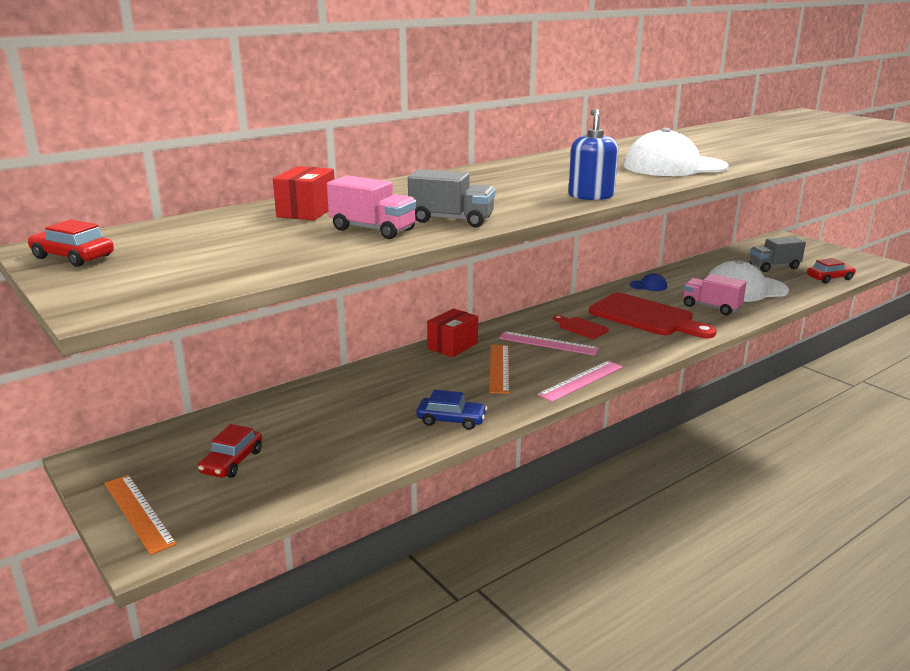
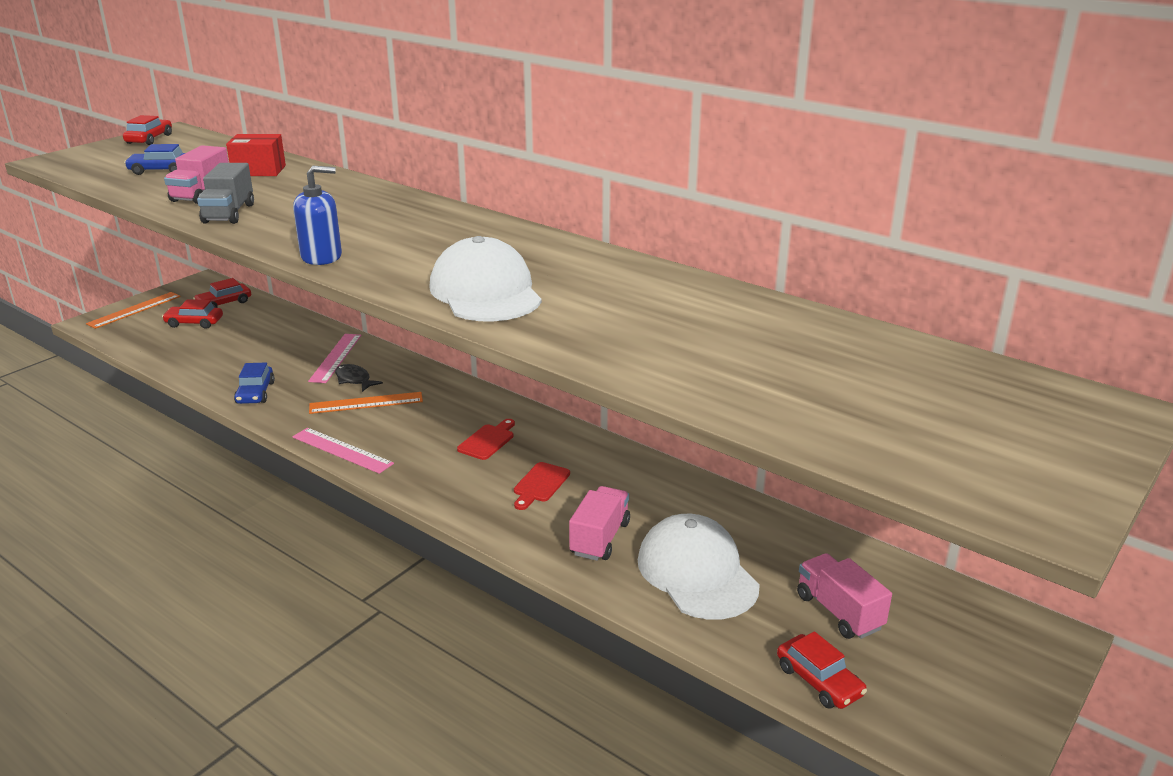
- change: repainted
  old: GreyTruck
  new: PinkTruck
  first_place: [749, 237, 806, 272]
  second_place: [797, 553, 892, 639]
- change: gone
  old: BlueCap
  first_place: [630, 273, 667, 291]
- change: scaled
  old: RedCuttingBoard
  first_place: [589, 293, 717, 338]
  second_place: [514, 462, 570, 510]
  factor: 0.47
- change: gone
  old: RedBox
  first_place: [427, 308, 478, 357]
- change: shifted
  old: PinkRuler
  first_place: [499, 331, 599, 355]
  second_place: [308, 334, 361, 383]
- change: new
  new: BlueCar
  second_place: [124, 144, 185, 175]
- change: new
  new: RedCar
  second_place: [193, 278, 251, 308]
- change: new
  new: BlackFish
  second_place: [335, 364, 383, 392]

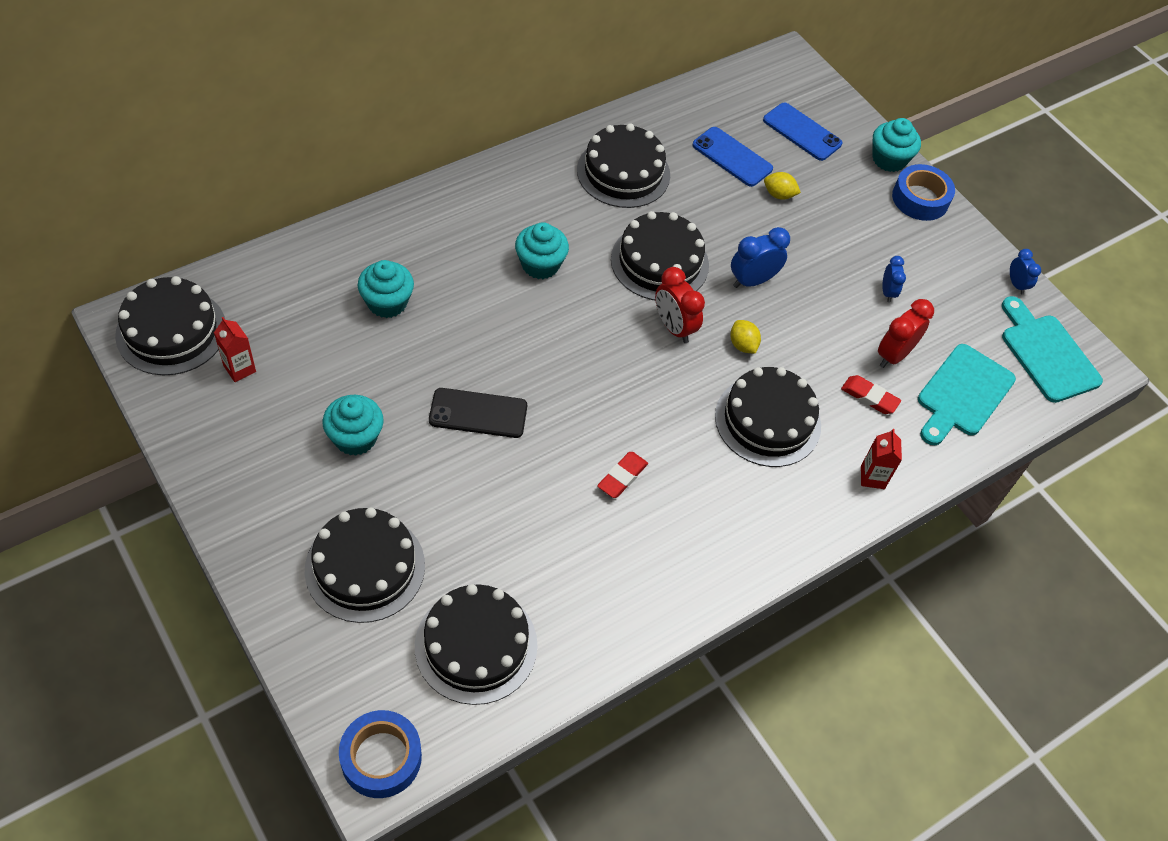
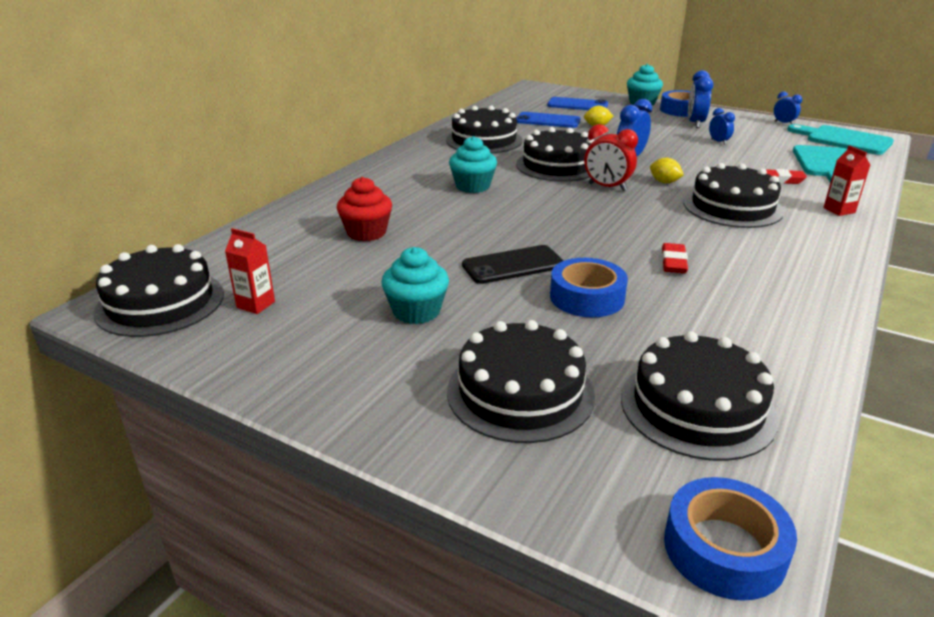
- change: repainted
  old: TurquoiseCupcake
  new: RedCupcake
  first_place: [358, 260, 414, 318]
  second_place: [337, 177, 392, 241]
- change: gone
  old: RedClock
  first_place: [878, 299, 934, 368]
- change: new
  new: BlueClock
  second_place: [688, 70, 714, 128]
- change: new
  new: BlueTape
  second_place: [550, 258, 628, 318]

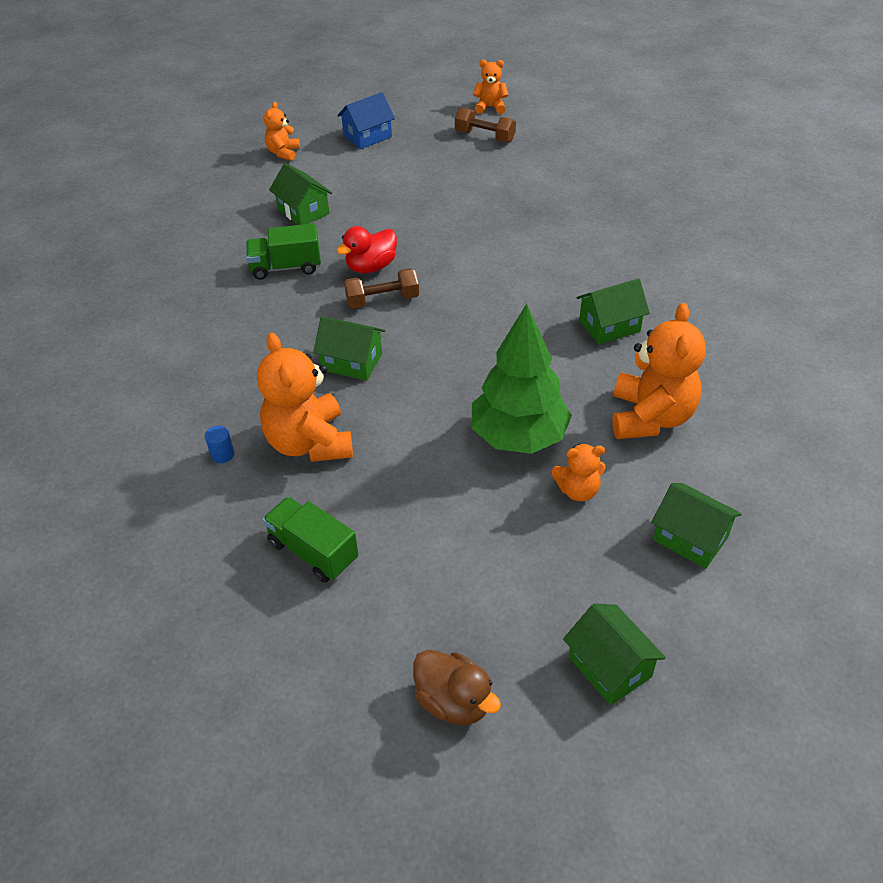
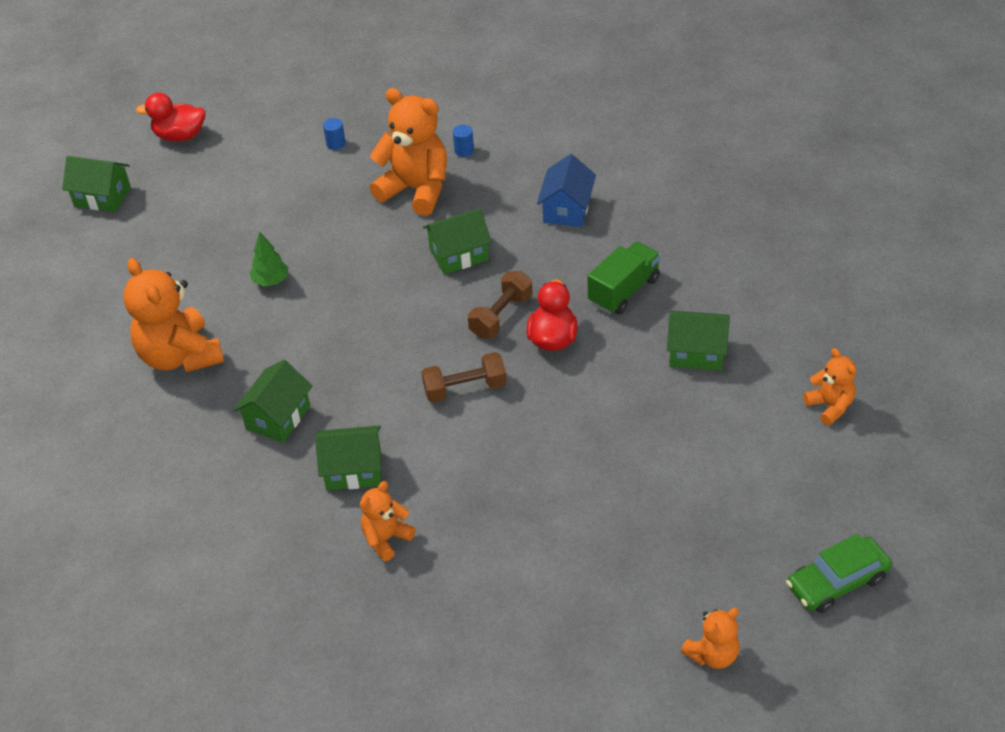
- change: shifted
  old: BlueHouse
  first_place: [337, 92, 395, 149]
  second_place: [537, 154, 596, 227]
- change: shifted
  old: BrownDumbbell
  first_place: [455, 107, 516, 143]
  second_place: [422, 352, 507, 403]
- change: scaled
  old: GreenTree
  first_place: [472, 304, 572, 454]
  second_place: [250, 232, 288, 286]
  factor: 0.43
- change: shifted
  old: OrangeTeddyBear
  first_place: [552, 444, 606, 501]
  second_place: [360, 481, 416, 561]
- change: shifted
  old: GreenHouse
  first_place: [651, 483, 742, 569]
  second_place: [315, 426, 382, 490]
- change: swapped
  old: GreenTruck
  new: BlueCylinder
  first_place: [263, 497, 359, 583]
  second_place: [323, 118, 346, 150]
- change: repainted
  old: BrownDuck
  new: RedDuck
  first_place: [413, 650, 501, 725]
  second_place: [136, 93, 205, 141]
- change: new
  new: GreenCar
  second_place: [786, 534, 892, 613]

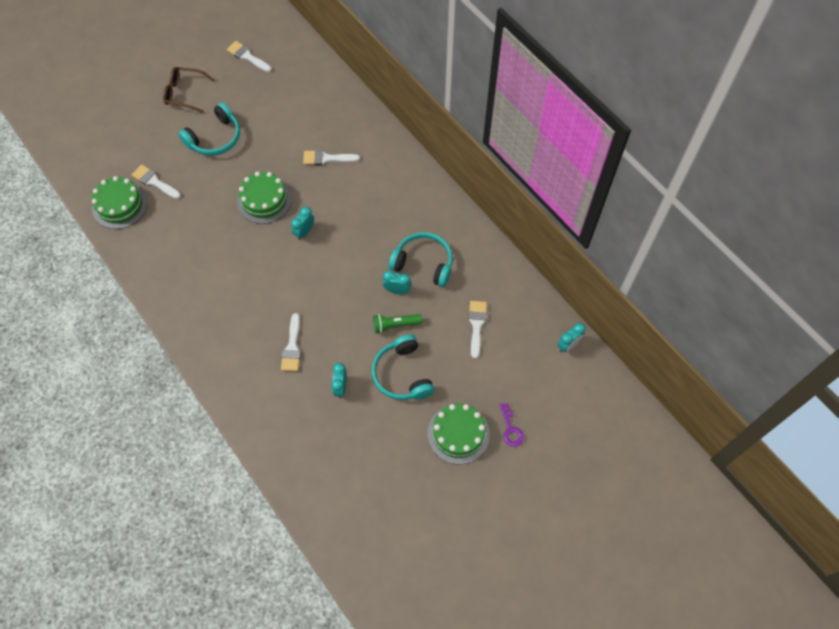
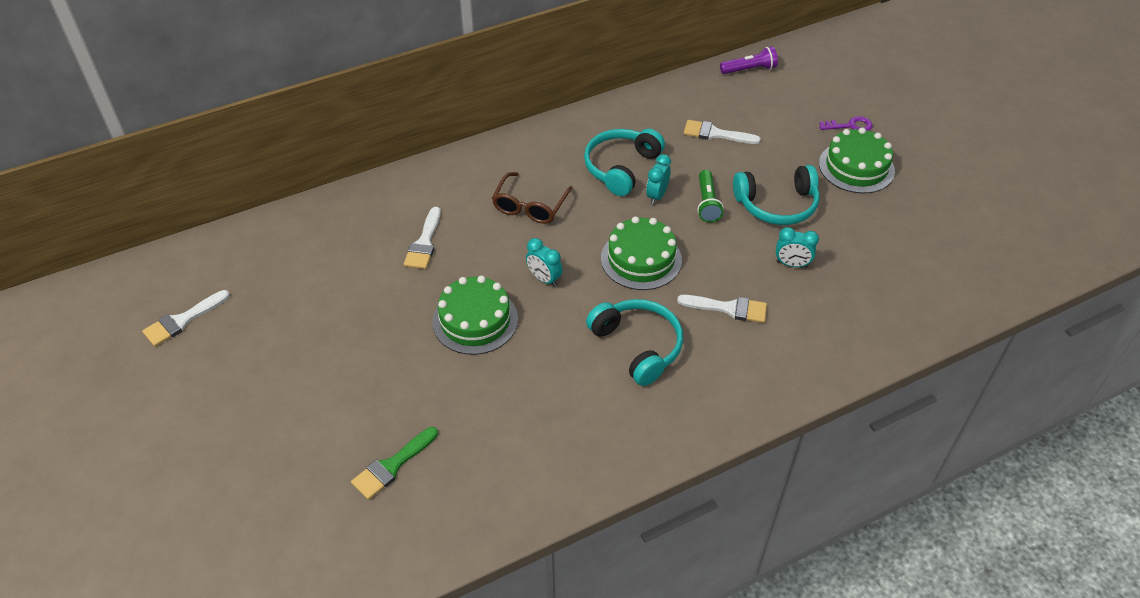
- change: shifted
  old: BrownGlasses
  first_place: [163, 67, 215, 113]
  second_place: [492, 172, 572, 224]
- change: shifted
  old: TurquoiseHeadphones
  first_place: [179, 103, 240, 156]
  second_place: [586, 299, 683, 386]
- change: repainted
  old: WhiteBrush
  new: GreenBrush
  first_place: [131, 164, 181, 199]
  second_place: [351, 427, 438, 500]
- change: shifted
  old: GreenCake
  first_place: [92, 176, 148, 229]
  second_place: [601, 216, 682, 290]
- change: swapped
  old: TurquoiseClock
  new: PurpleFlashlight
  first_place: [558, 323, 585, 352]
  second_place: [720, 46, 778, 74]

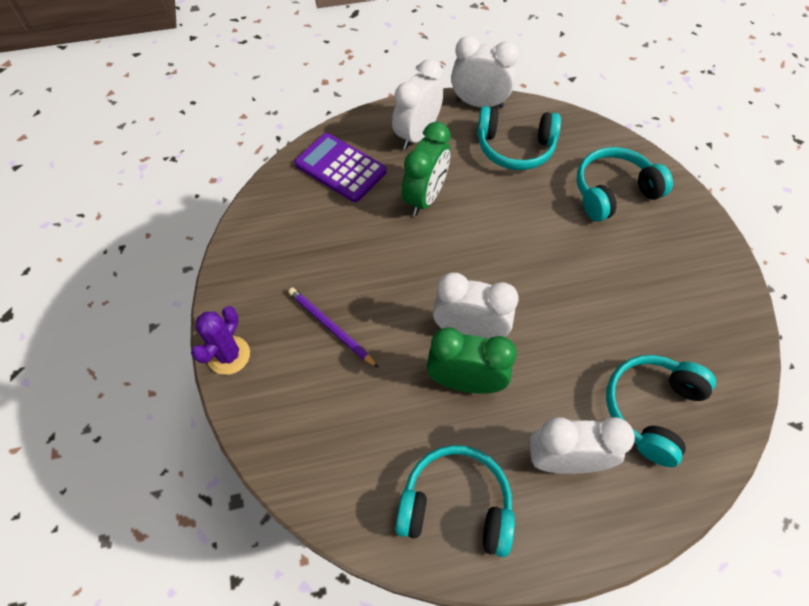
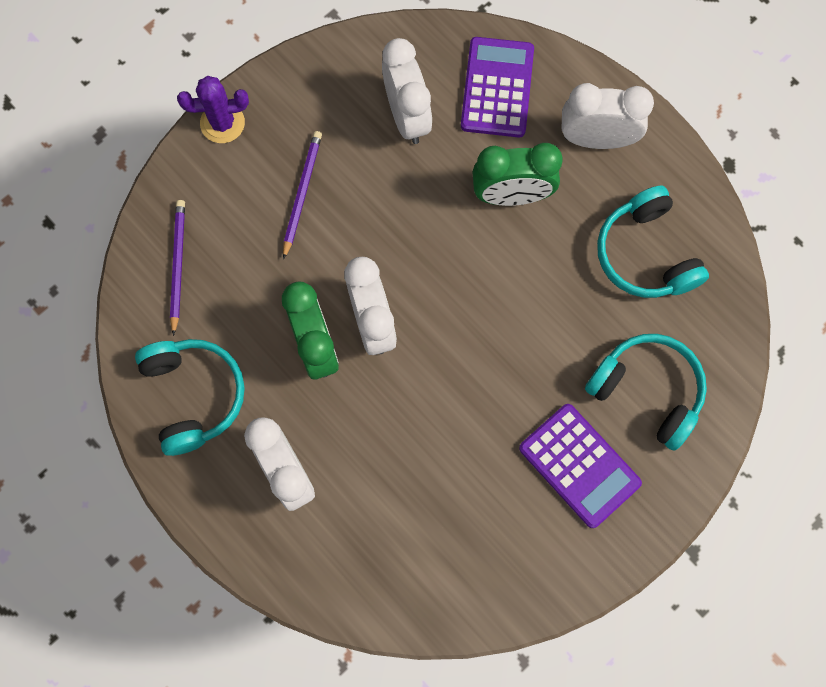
- change: shifted
  old: WhiteClock
  first_place: [451, 36, 519, 108]
  second_place: [382, 38, 432, 144]
- change: gone
  old: TurquoiseHeadphones
  first_place: [606, 355, 716, 467]
- change: new
  new: PurplePencil
  second_place: [170, 200, 185, 336]
- change: new
  new: PurpleCalculator
  second_place: [519, 404, 642, 528]

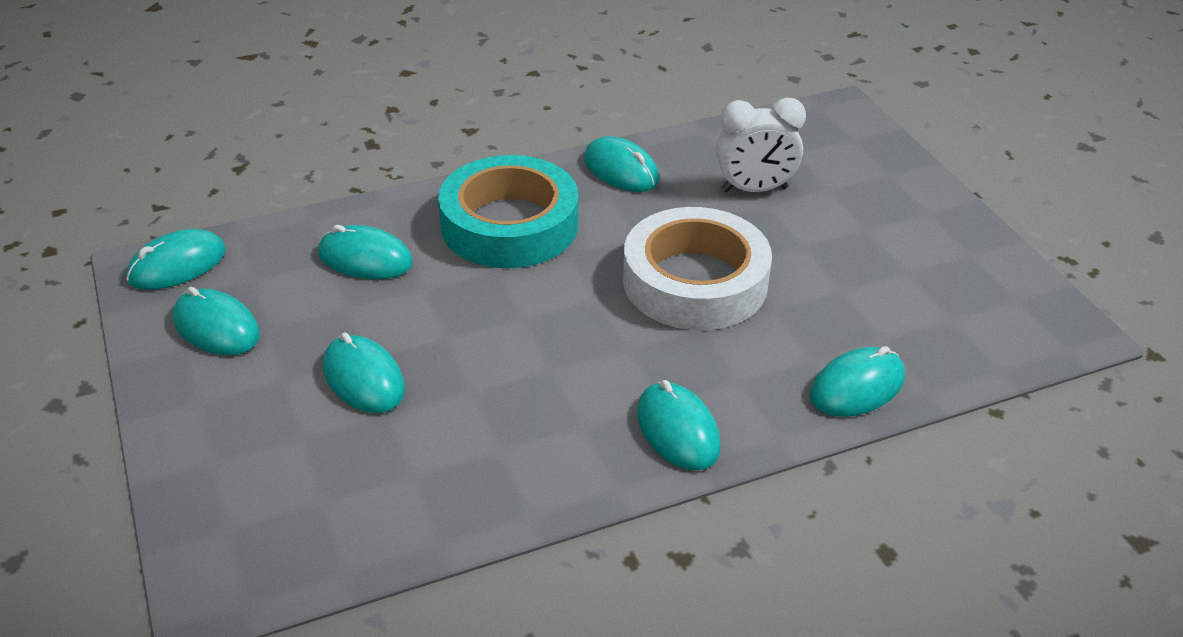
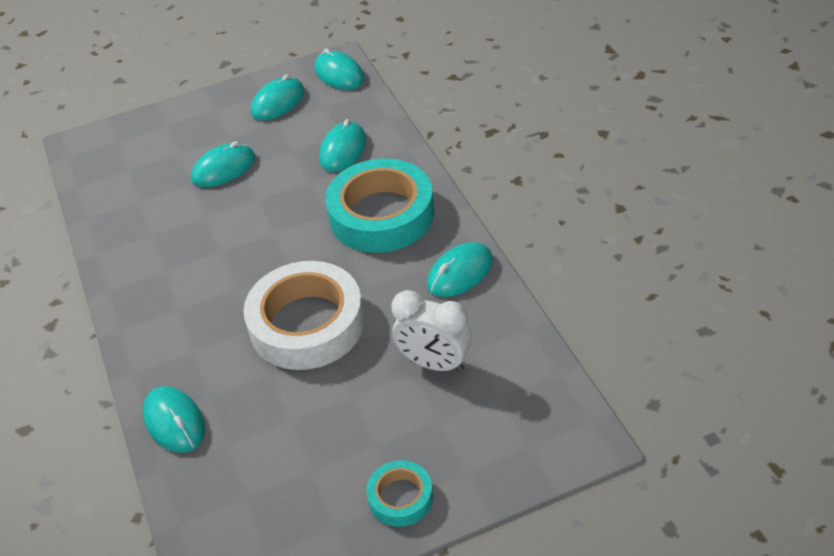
- change: rotated
  old: WhiteClock
  first_place: [716, 97, 806, 193]
  second_place: [391, 290, 472, 372]
  degrees: -60
- change: gone
  old: TurquoiseMouse
  first_place: [637, 380, 721, 471]
- change: new
  new: TurquoiseTape
  second_place: [366, 460, 433, 527]

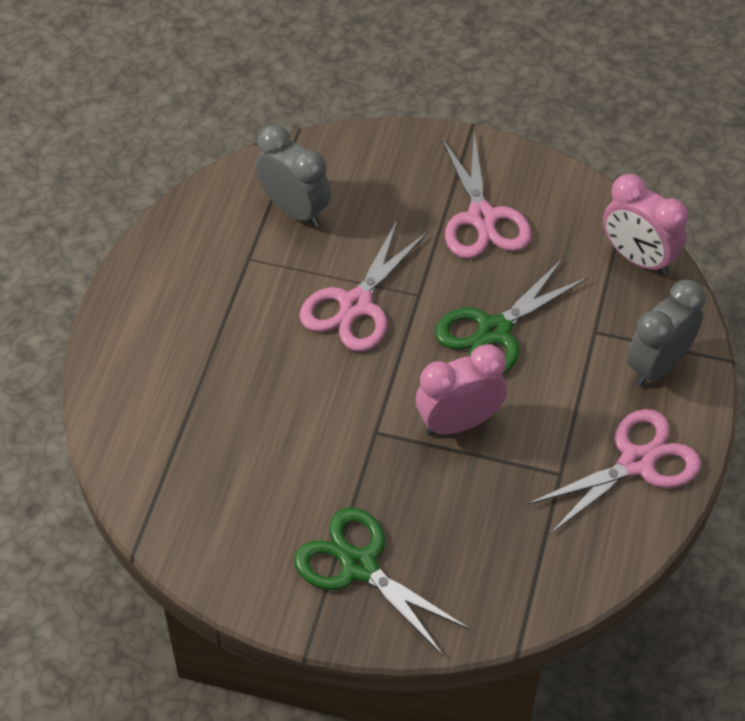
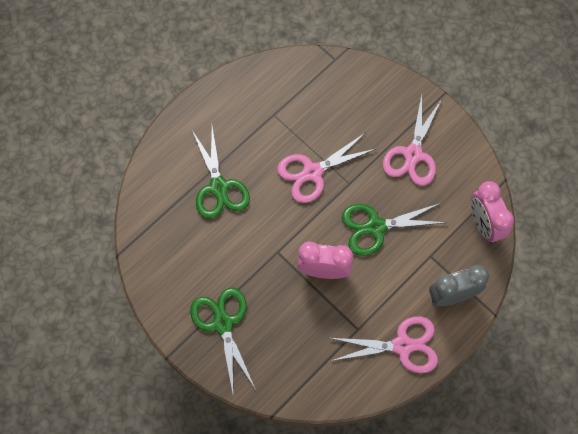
- change: gone
  old: GreyClock
  first_place: [256, 125, 331, 227]
- change: new
  new: GreenScissors
  second_place: [192, 127, 250, 219]

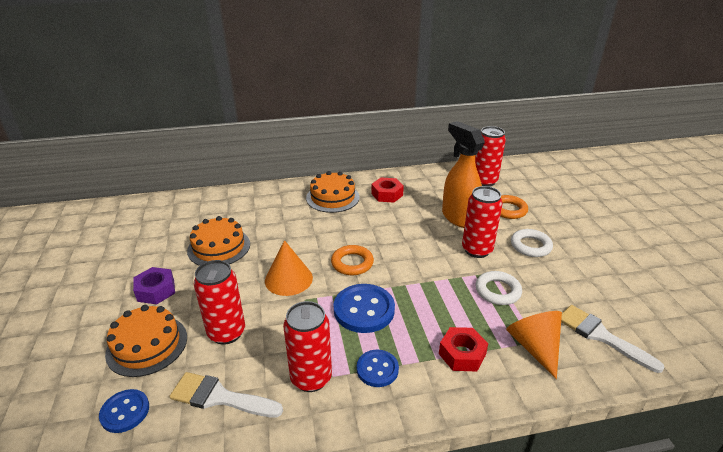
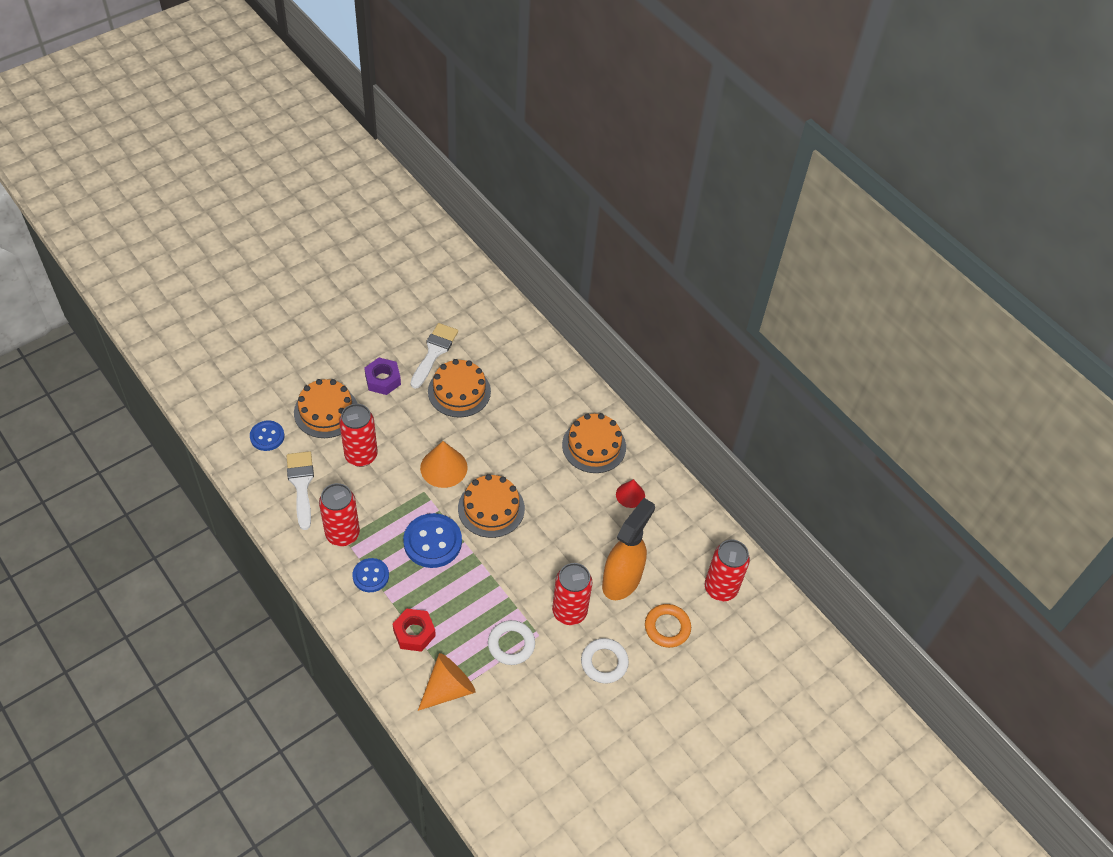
- change: swapped
  old: RedNut
  new: RedCone
  first_place: [371, 178, 404, 203]
  second_place: [616, 479, 645, 508]
- change: swapped
  old: OrangeRing
  new: OrangeCake
  first_place: [331, 245, 374, 275]
  second_place: [458, 474, 525, 538]
- change: shifted
  old: WhiteBrush
  first_place: [561, 305, 665, 373]
  second_place: [411, 323, 458, 389]

